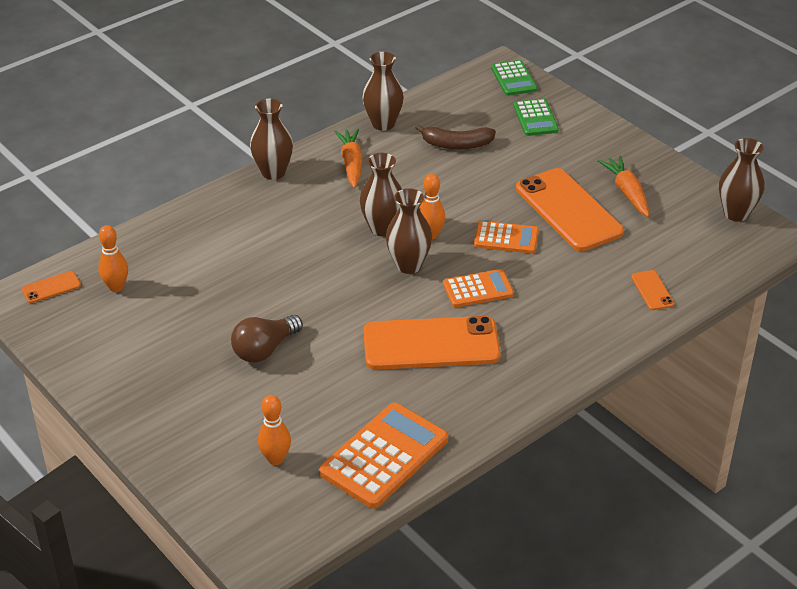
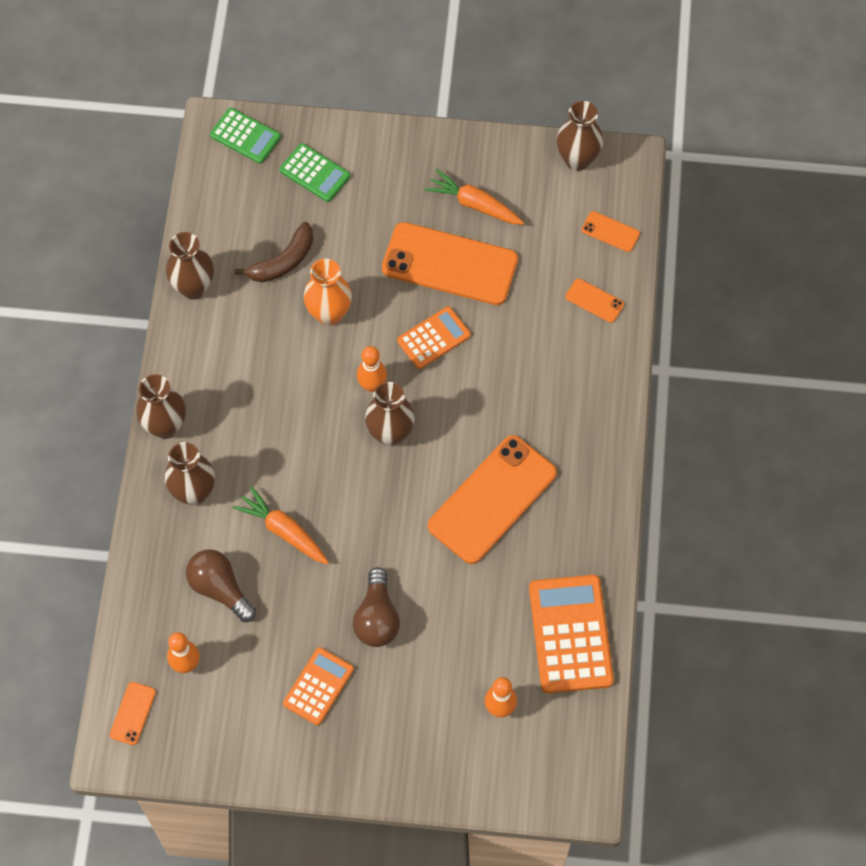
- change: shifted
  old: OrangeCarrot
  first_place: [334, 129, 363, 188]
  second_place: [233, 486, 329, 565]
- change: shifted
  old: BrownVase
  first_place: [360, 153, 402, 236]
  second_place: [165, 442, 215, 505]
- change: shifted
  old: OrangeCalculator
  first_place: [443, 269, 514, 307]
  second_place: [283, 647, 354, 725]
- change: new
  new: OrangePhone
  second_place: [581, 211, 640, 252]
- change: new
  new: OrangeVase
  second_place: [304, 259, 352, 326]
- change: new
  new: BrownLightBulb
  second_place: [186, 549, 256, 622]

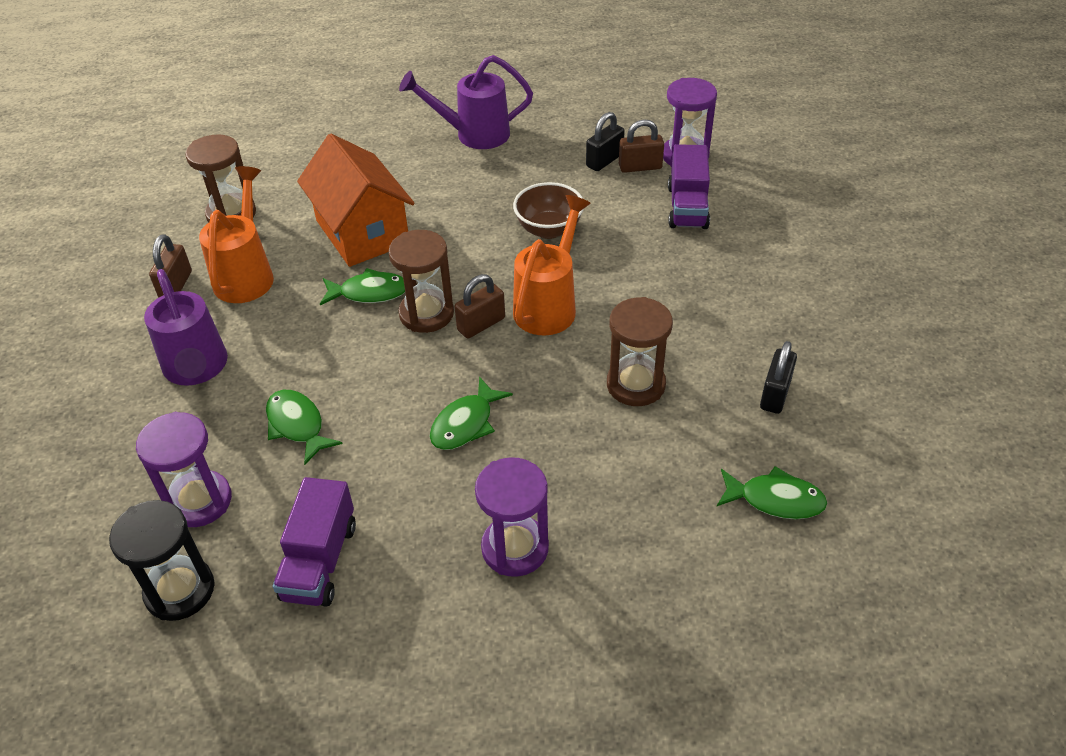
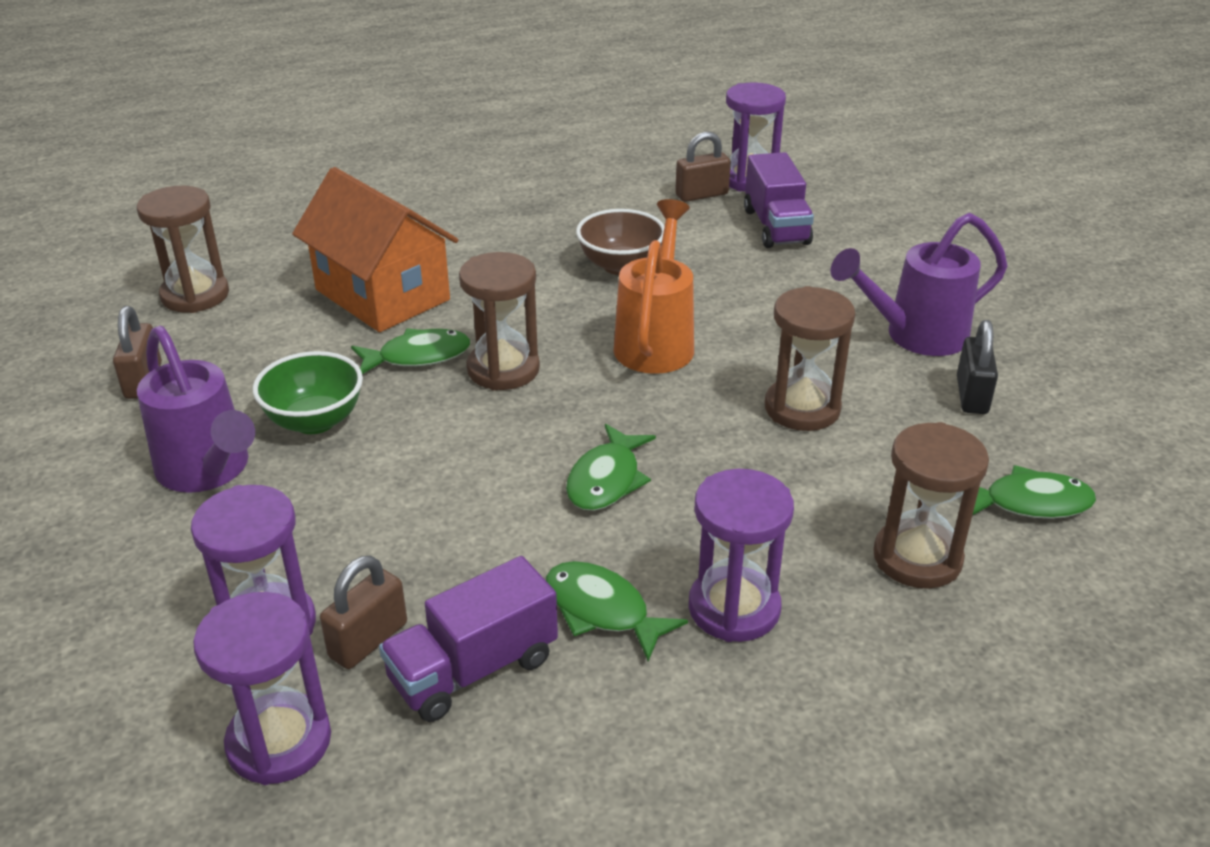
- change: shifted
  old: PurpleWateringCan
  first_place: [399, 55, 533, 149]
  second_place: [831, 213, 1007, 356]
- change: gone
  old: BlackPadlock
  first_place: [586, 112, 625, 171]
- change: gone
  old: OrangeWateringCan
  first_place: [199, 166, 274, 303]
- change: shifted
  old: BrownPadlock
  first_place: [454, 274, 505, 339]
  second_place: [320, 556, 407, 669]
- change: shifted
  old: GreenFish
  first_place: [266, 390, 343, 465]
  second_place: [546, 561, 688, 662]
- change: rotated
  old: PurpleTruck
  first_place: [273, 477, 356, 607]
  second_place: [379, 556, 558, 722]
  degrees: 60
- change: repainted
  old: BlackHourglass
  new: PurpleHourglass
  first_place: [109, 500, 215, 621]
  second_place: [193, 592, 331, 785]
- change: new
  new: GreenBowl
  second_place: [253, 351, 363, 434]
- change: new
  new: BrownHourglass
  second_place: [873, 422, 989, 589]

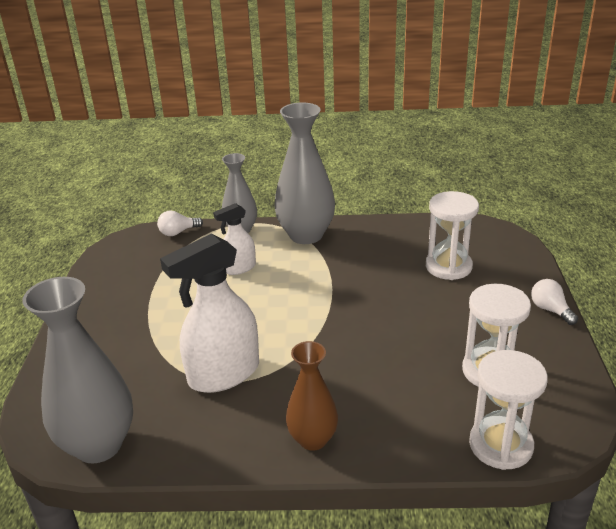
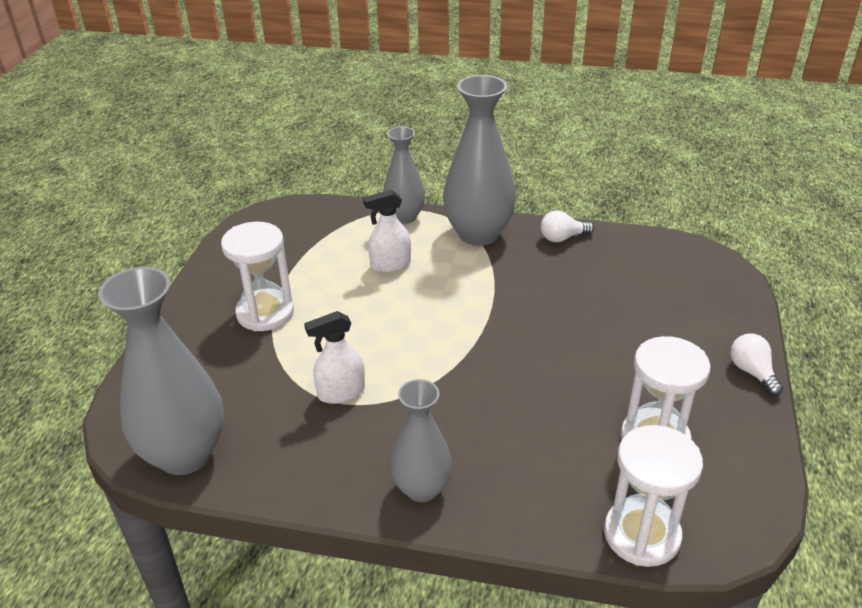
- change: shifted
  old: WhiteHourglass
  first_place: [426, 191, 479, 280]
  second_place: [221, 222, 294, 331]
- change: shifted
  old: WhiteLightBulb
  first_place: [157, 210, 203, 236]
  second_place: [541, 211, 594, 242]
- change: scaled
  old: WhiteSprayBottle
  first_place: [160, 234, 259, 393]
  second_place: [304, 311, 365, 404]
  factor: 0.55
- change: repainted
  old: BrownVase
  new: GreyVase
  first_place: [286, 341, 338, 451]
  second_place: [390, 379, 452, 502]

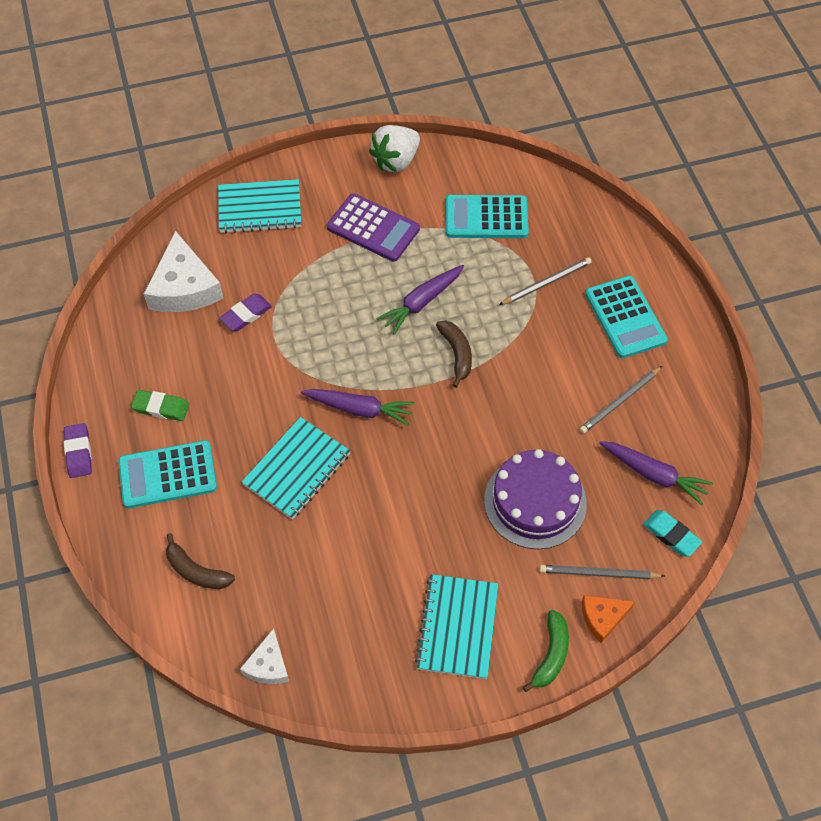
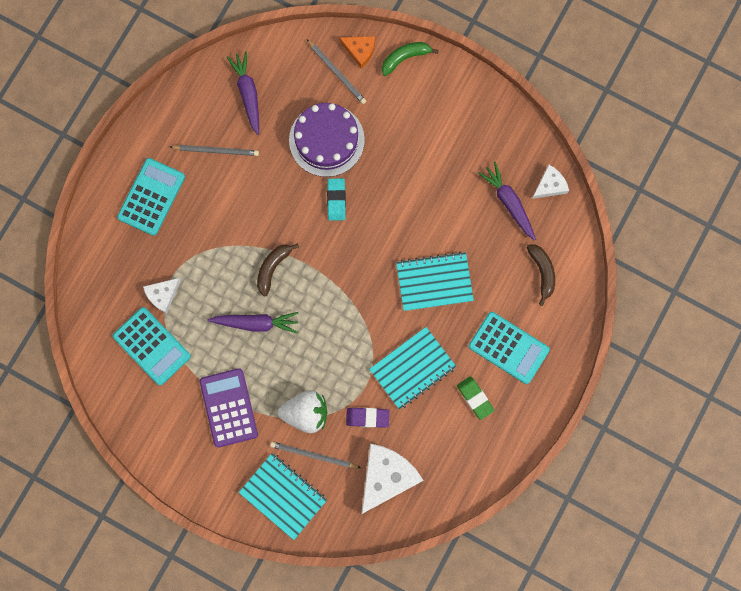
- change: shifted
  old: WhiteStrawberry
  first_place: [369, 125, 420, 172]
  second_place: [278, 390, 327, 433]
- change: shifted
  old: GreyPencil
  first_place: [499, 257, 592, 305]
  second_place: [270, 441, 361, 468]
- change: shifted
  old: PurpleCarrot
  first_place: [301, 389, 415, 426]
  second_place: [478, 162, 536, 241]
- change: gone
  old: PurpleEraser
  first_place: [64, 423, 92, 478]
- change: shifted
  old: TurquoiseEraser
  first_place: [643, 510, 702, 557]
  second_place: [327, 178, 346, 221]
- change: shifted
  old: TurquoiseNotebook
  first_place: [415, 574, 498, 679]
  second_place: [369, 327, 457, 410]
- change: new
  new: WhiteCheese
  second_place: [143, 278, 181, 314]

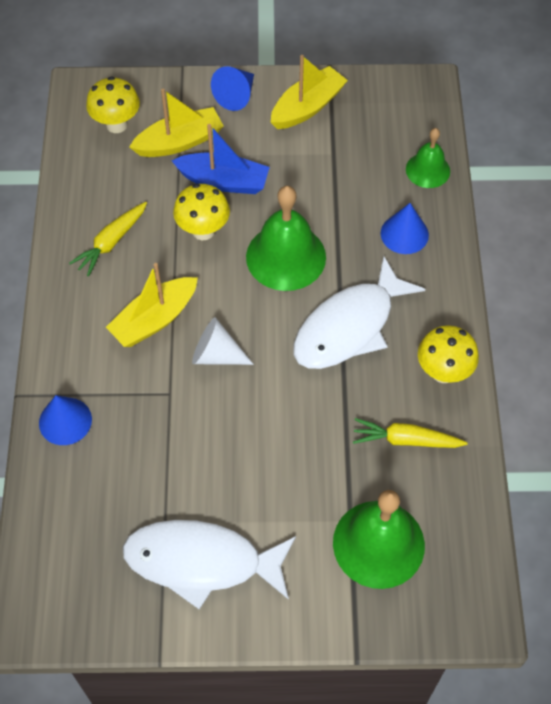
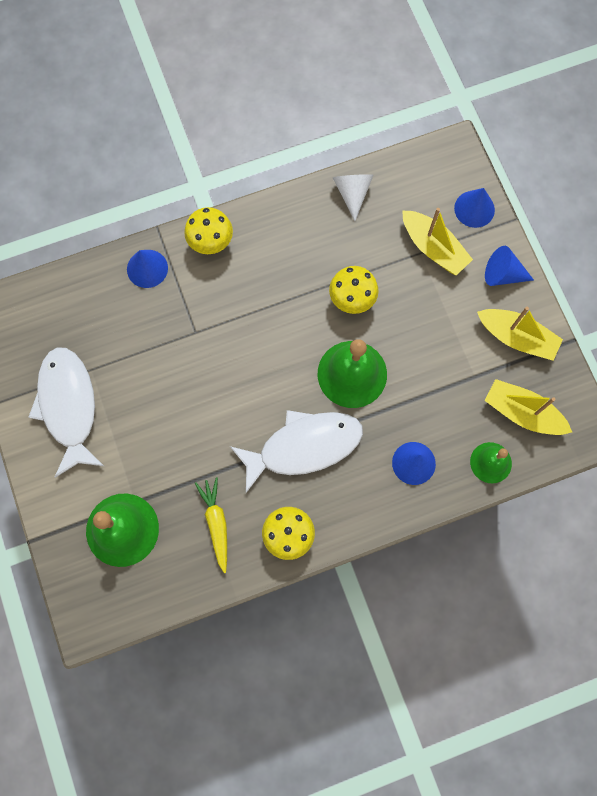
- change: shifted
  old: YellowMushroom
  first_place: [86, 76, 140, 133]
  second_place: [184, 207, 233, 254]
- change: gone
  old: BlueBoat
  first_place: [171, 124, 270, 194]
- change: gone
  old: YellowCarrot
  first_place: [69, 202, 147, 277]
- change: rotated
  old: WhiteFish
  first_place: [293, 256, 425, 369]
  second_place: [230, 410, 363, 493]
  degrees: 135
- change: shifted
  old: YellowBoat
  first_place: [106, 263, 198, 347]
  second_place: [485, 379, 572, 435]
- change: shifted
  old: WhiteCone
  first_place: [192, 317, 254, 365]
  second_place: [333, 174, 373, 221]
- change: new
  new: BlueCone
  second_place: [454, 188, 495, 228]

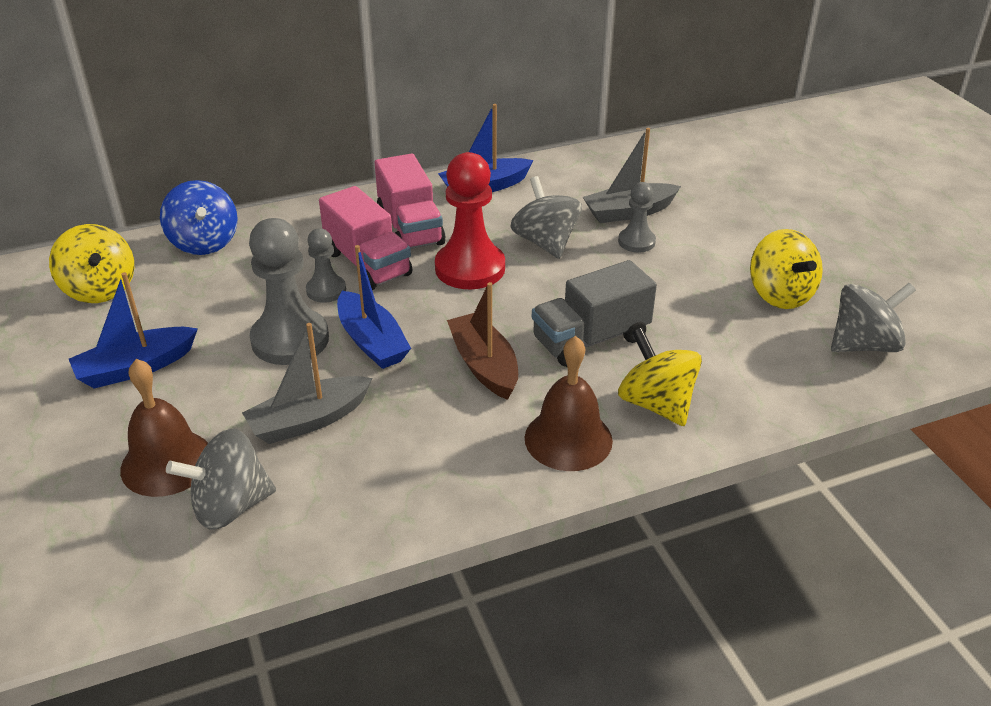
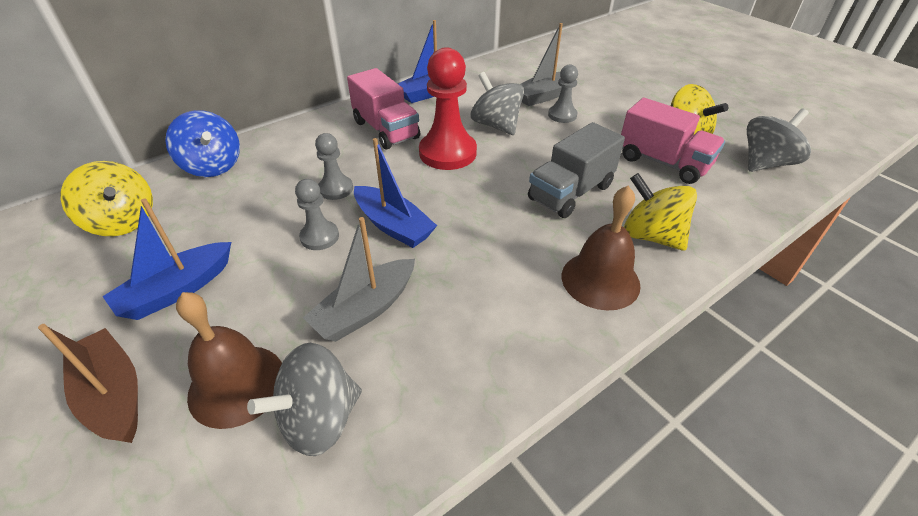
- change: shifted
  old: PinkTruck
  first_place: [319, 186, 412, 290]
  second_place: [621, 98, 725, 184]
- change: scaled
  old: GreyPawn
  first_place: [249, 218, 329, 365]
  second_place: [295, 179, 339, 250]
  factor: 0.55
- change: shifted
  old: BrownBoat
  first_place: [447, 282, 518, 400]
  second_place: [38, 324, 138, 443]

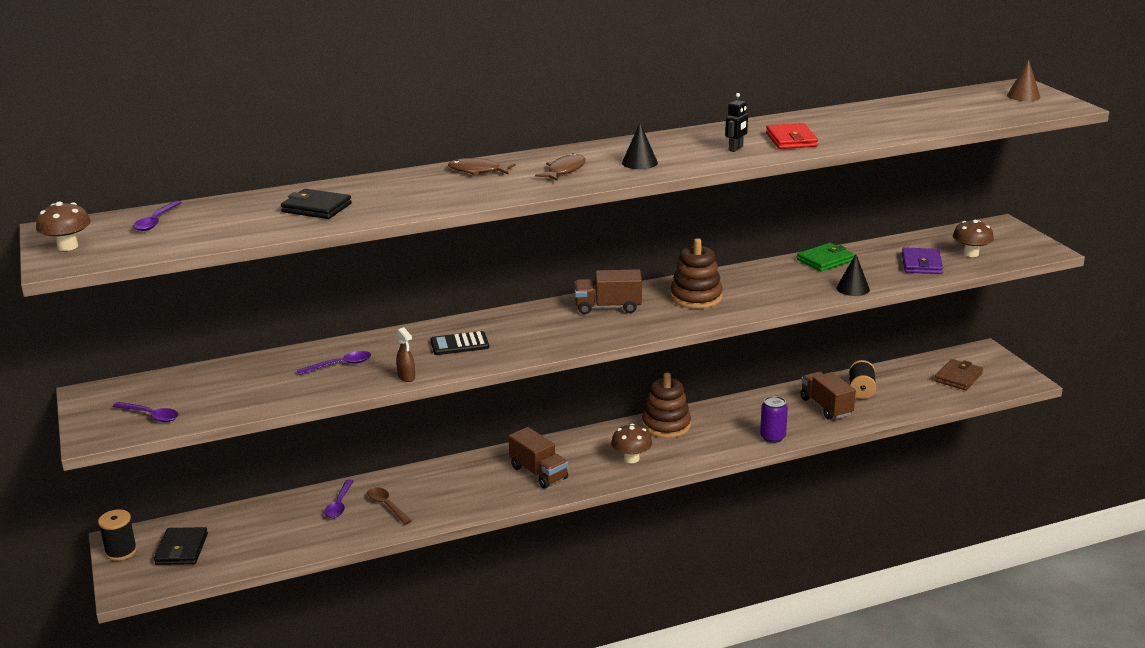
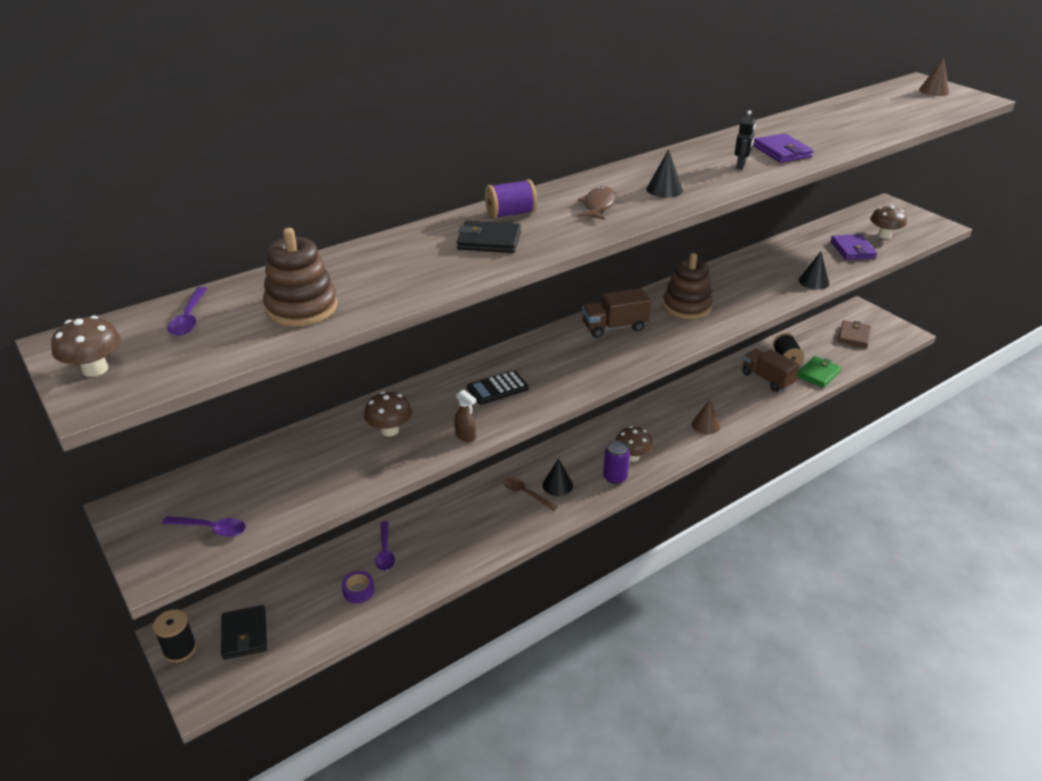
- change: repainted
  old: RedWallet
  new: PurpleWallet
  first_place: [766, 123, 818, 149]
  second_place: [753, 133, 813, 163]
- change: swapped
  old: BrownFish
  new: PurpleSpool
  first_place: [448, 158, 516, 175]
  second_place: [485, 179, 537, 219]
- change: shifted
  old: BlackWallet
  first_place: [281, 189, 352, 219]
  second_place: [457, 220, 521, 253]
- change: shifted
  old: GreenWallet
  first_place: [797, 243, 855, 272]
  second_place: [797, 356, 842, 388]
- change: swapped
  old: PurpleSpoon
  new: BrownMushroom
  first_place: [297, 351, 371, 375]
  second_place: [364, 391, 412, 437]
- change: shifted
  old: BrownStackingToy
  first_place: [642, 372, 691, 438]
  second_place: [263, 228, 338, 327]
- change: shifted
  old: PurpleCan
  first_place: [760, 396, 788, 443]
  second_place: [603, 440, 630, 484]
- change: swapped
  old: BrownTruck
  new: BlackCone
  first_place: [508, 427, 568, 489]
  second_place: [542, 458, 573, 496]
- change: shifted
  old: BrownSpoon
  first_place: [367, 487, 412, 525]
  second_place: [503, 477, 558, 511]
- change: new
  new: BrownCone
  second_place: [692, 399, 720, 434]
- change: new
  new: PurpleTape
  second_place: [342, 571, 374, 603]

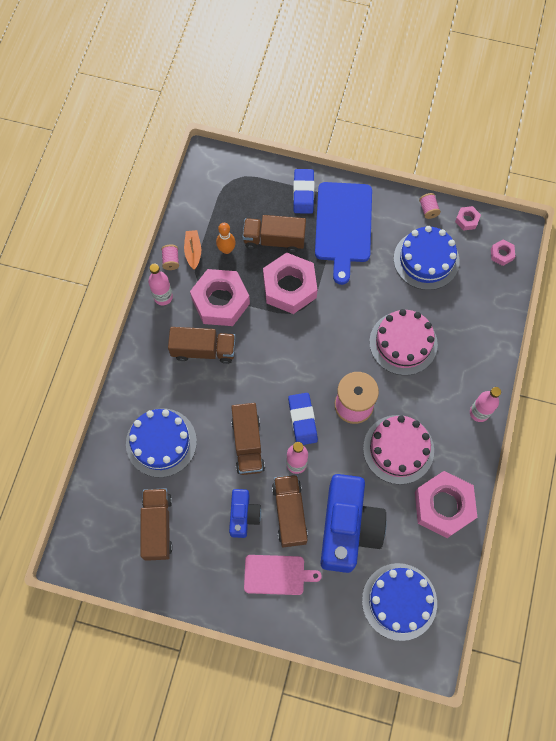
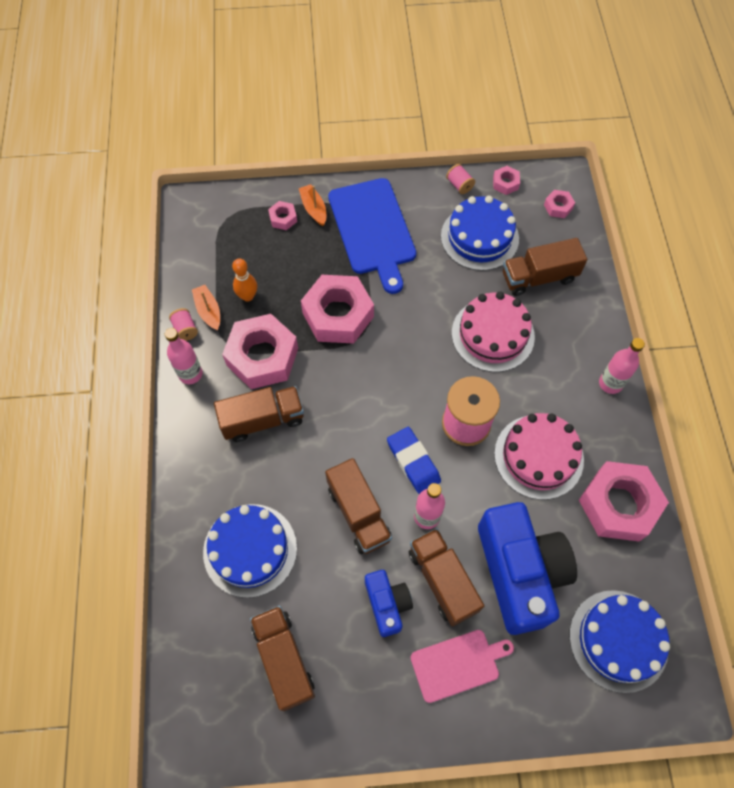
- change: swapped
  old: BlueEraser
  new: OrangeBoat
  first_place: [293, 169, 315, 214]
  second_place: [299, 184, 326, 226]
- change: shifted
  old: BrownTruck
  first_place: [243, 215, 306, 253]
  second_place: [503, 238, 587, 296]
- change: new
  new: PinkNut
  second_place: [268, 201, 297, 230]

